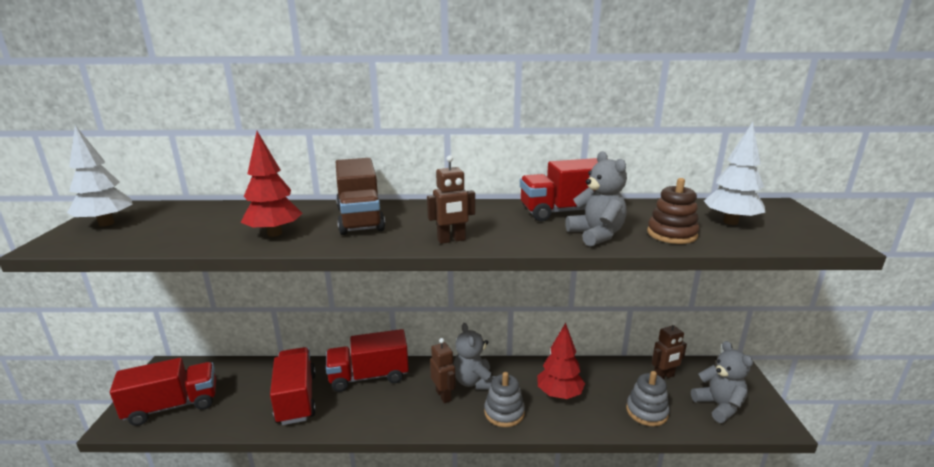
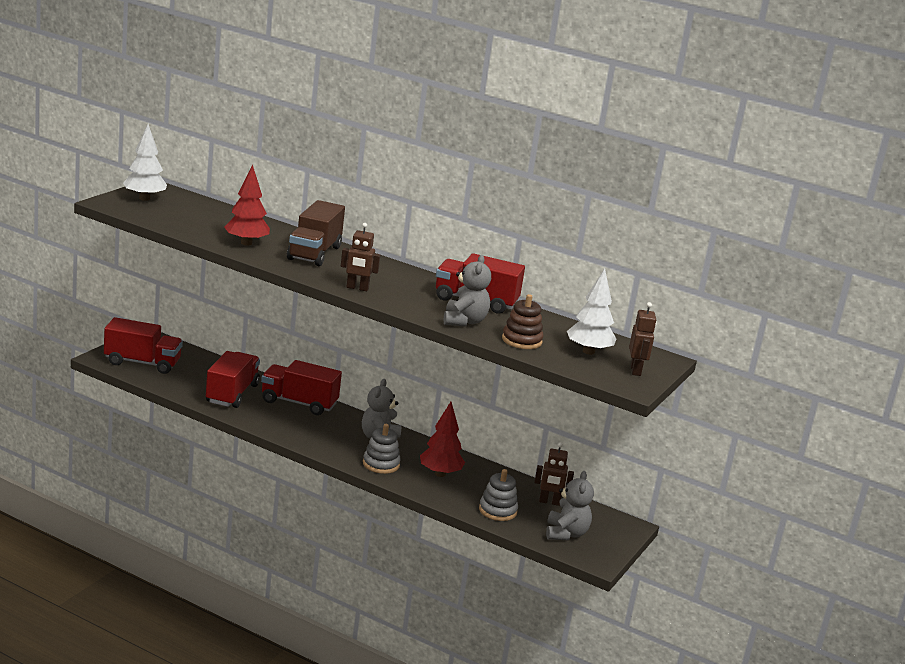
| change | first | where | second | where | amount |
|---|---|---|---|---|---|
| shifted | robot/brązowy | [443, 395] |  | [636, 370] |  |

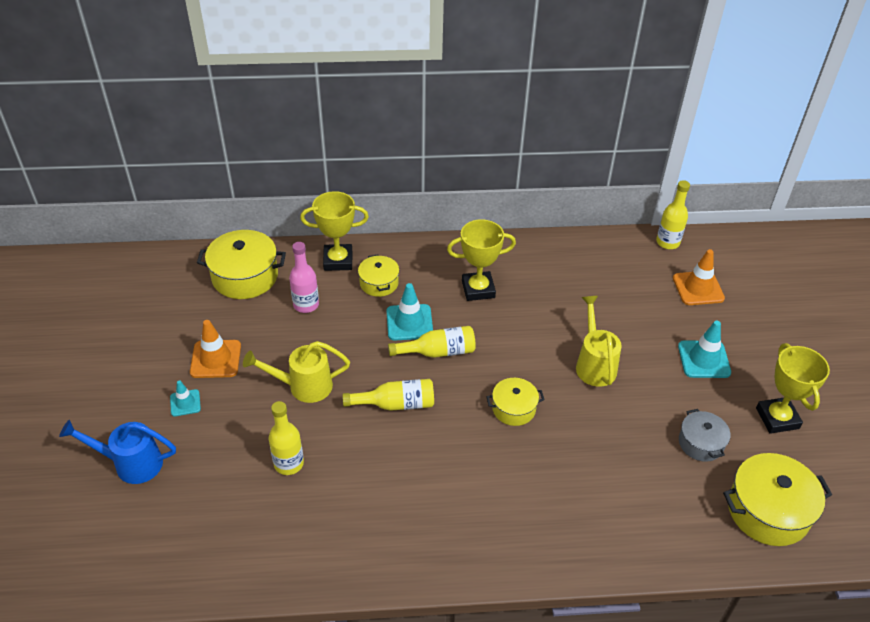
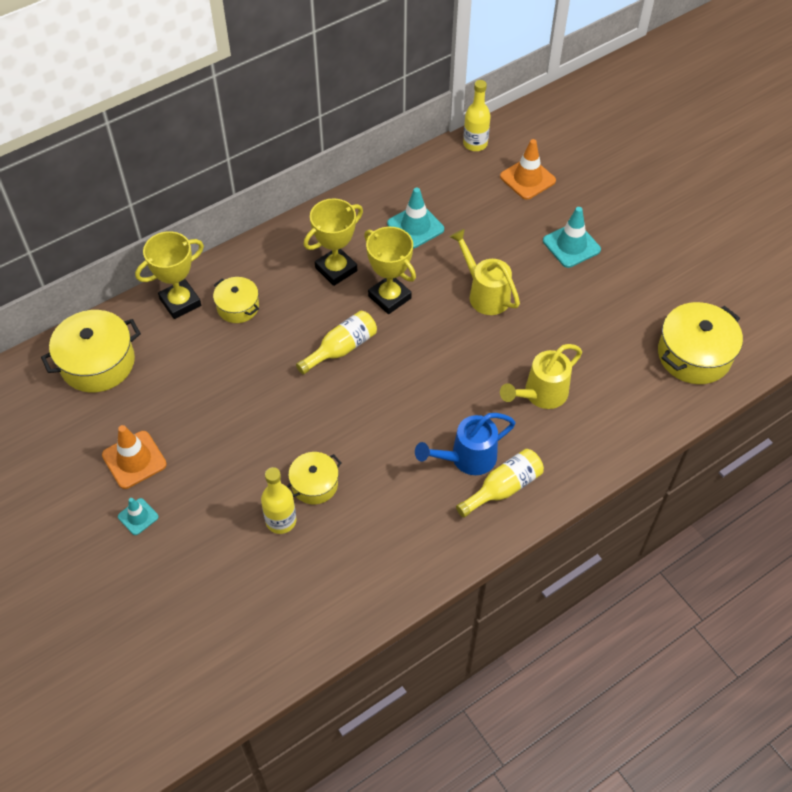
| change | first | where | second | where | amount |
|---|---|---|---|---|---|
| gone | butelka/różowy | [306, 305] |  |  |  |
| gone | garnek/szary | [700, 443] |  |  |  |
| shifted | konewka/niebieski | [131, 463] |  | [467, 458] |  |
| shifted | konewka/żółty | [304, 386] |  | [541, 394] |  |
| shifted | butelka/żółty | [396, 404] |  | [503, 488] |  |
| shifted | pachołek/turkusowy | [409, 322] |  | [415, 226] |  |
| shifted | garnek/żółty | [513, 408] |  | [314, 484] |  |
| shifted | puchar/żółty | [777, 418] |  | [389, 297] |  |

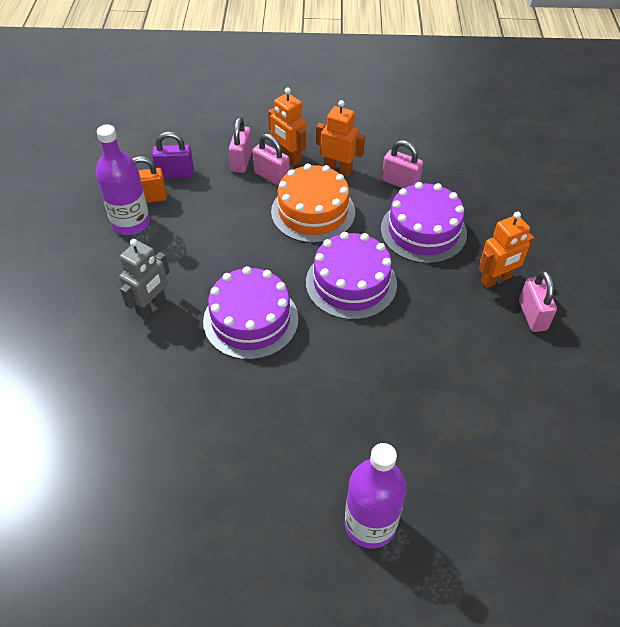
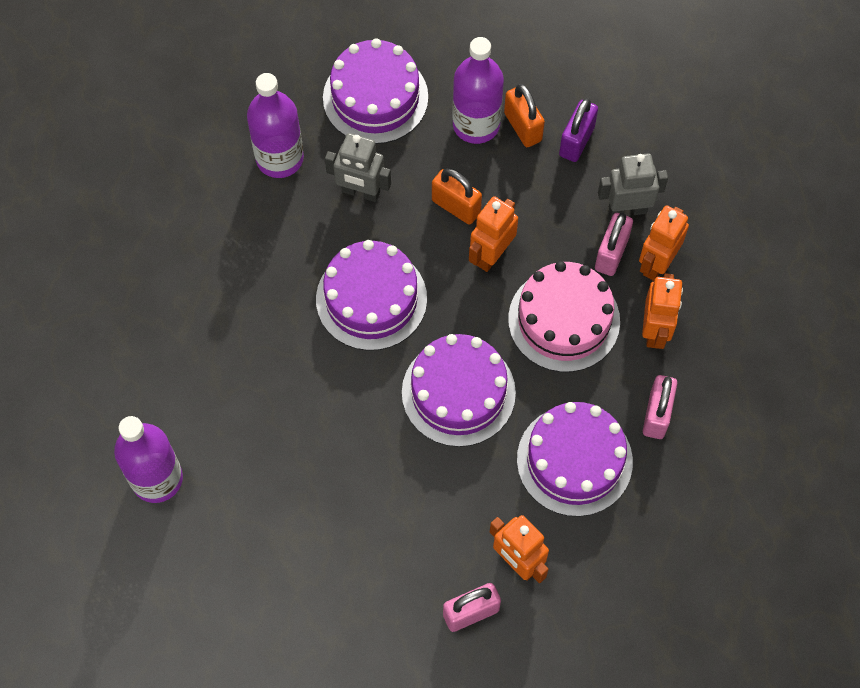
| change | first | where | second | where | amount |
|---|---|---|---|---|---|
| new |  |  | butelka/fioletowy | [279, 158] |  |
| new |  |  | tort/fioletowy | [375, 97] |  |
| new |  |  | kłódka/pomarańczowy | [456, 207] |  |
| new |  |  | robot/pomarańczowy | [491, 255] |  |
| swapped | kłódka/różowy | [241, 161] | robot/szary | [627, 209] |  |
| repainted | tort/pomarańczowy | [313, 212] | tort/różowy | [564, 320] |  |
| rotated | kłódka/fioletowy | [175, 173] |  | [576, 141] | 45 degrees clockwise |

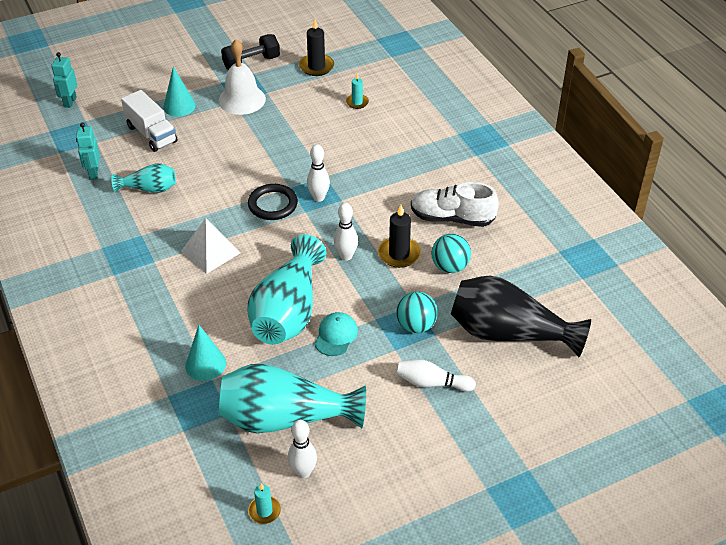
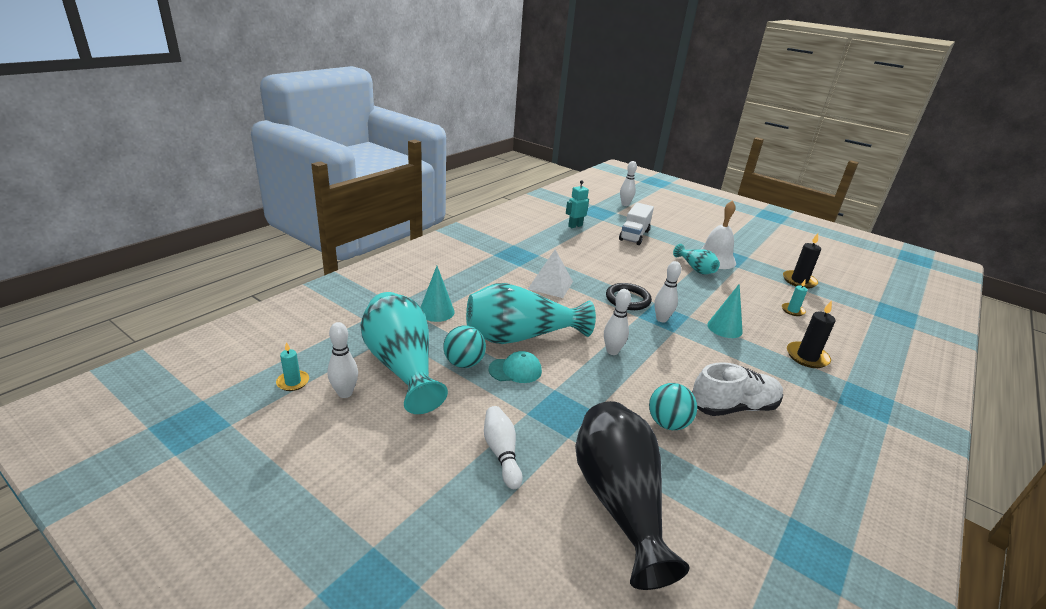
| change | first | where | second | where | amount |
|---|---|---|---|---|---|
| gone | hantel/czarny | [251, 63] |  |  |  |
| shifted | wazon/turkusowy | [149, 189] |  | [695, 269] |  |
| shifted | stożek/turkusowy | [179, 106] |  | [724, 328] |  |
| shifted | świeca/czarny | [399, 254] |  | [807, 357] |  |
| shifted | piłka/turkusowy | [416, 325] |  | [464, 363] |  |
| swapped | robot/turkusowy | [70, 102] | kręgiel/biały | [625, 204] |  |
| rotated | but/biały | [452, 218] |  | [733, 407] | 90 degrees clockwise |

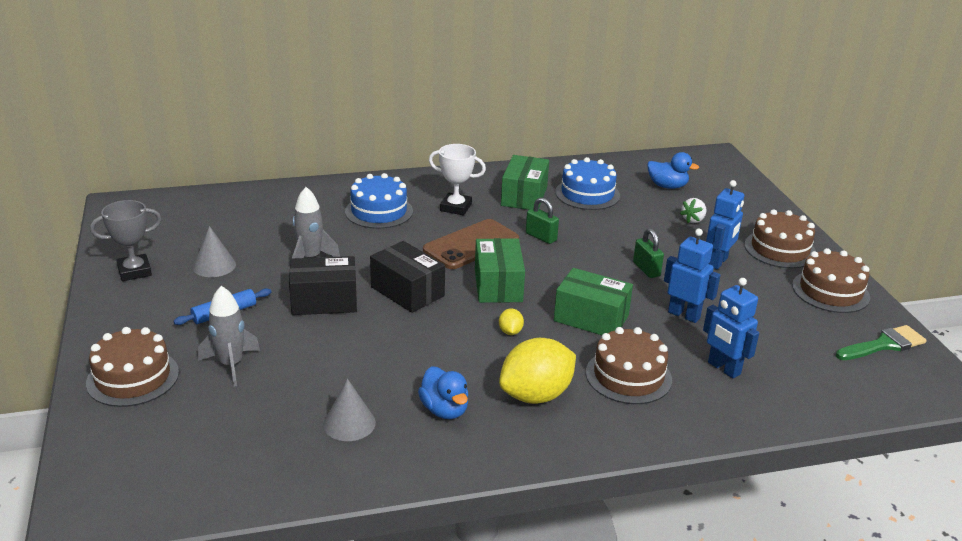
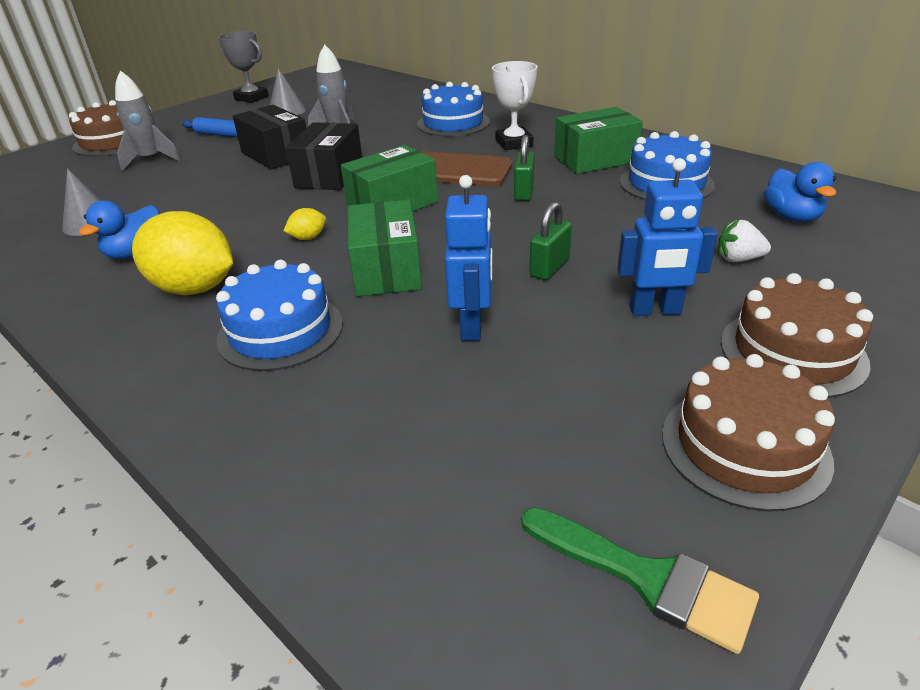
| change | first | where | second | where | amount |
|---|---|---|---|---|---|
| gone | robot/niebieski | [723, 368] |  |  |  |
| repainted | tort/brązowy | [628, 376] | tort/niebieski | [280, 331] |  |

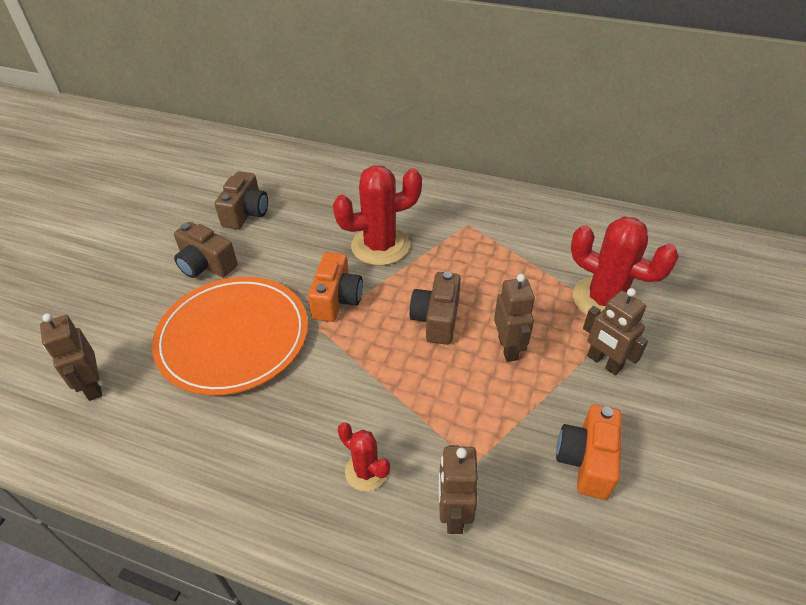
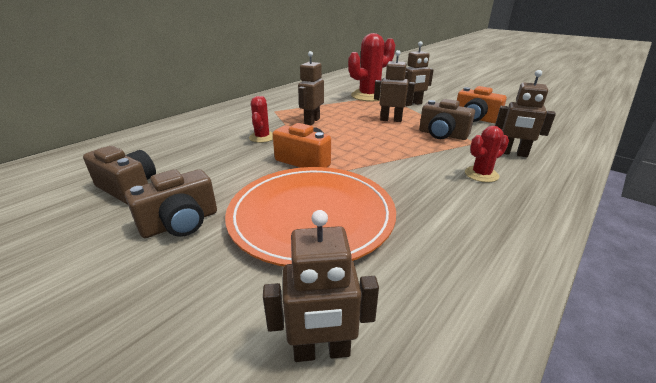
| change | first | where | second | where | amount |
|---|---|---|---|---|---|
| new |  |  | robot/brązowy | [311, 121] |  |
| shifted | aparat fotograficzny/brązowy | [436, 319] |  | [442, 135] |  |
| scaled | kaktus/czerwony | [380, 246] |  | [262, 137] | x0.53 |

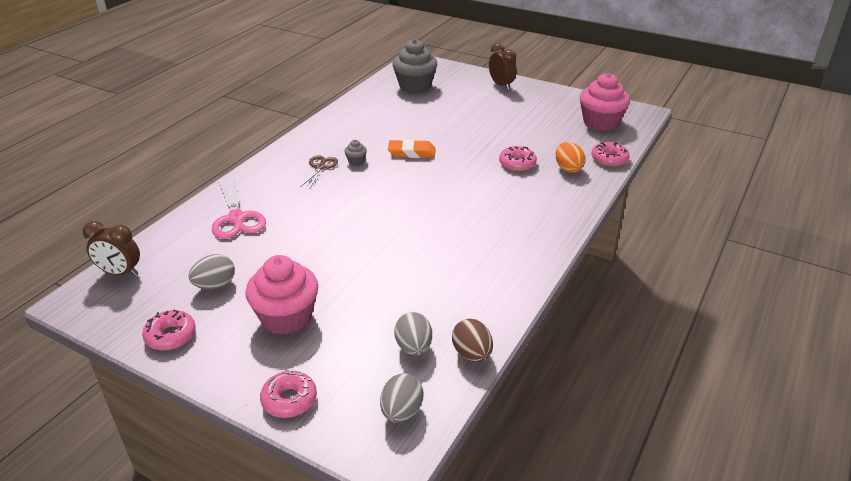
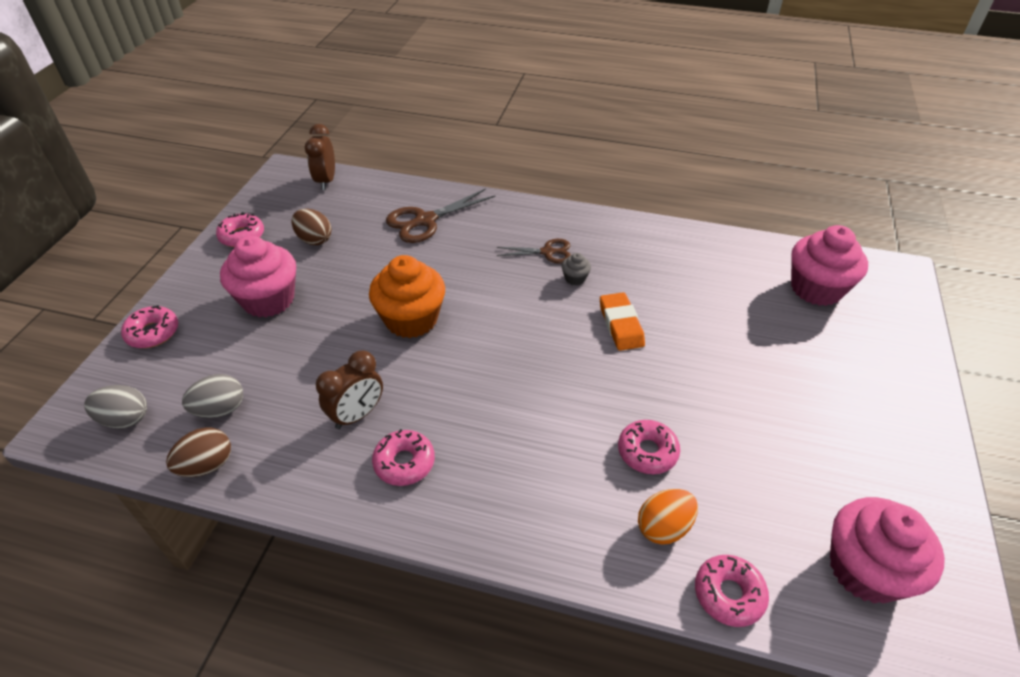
| change | first | where | second | where | amount |
|---|---|---|---|---|---|
| new |  |  | muffinka/pomarańczowy | [411, 319] |  |
| new |  |  | donut/różowy | [404, 462] |  |
| shifted | budzik/brązowy | [501, 85] |  | [357, 415] |  |
| repainted | jajko/szary | [215, 285] | jajko/brązowy | [314, 239] |  |
| repainted | nożyczki/różowy | [236, 218] | nożyczki/brązowy | [425, 220] |  |
| repainted | muffinka/szary | [415, 86] | muffinka/różowy | [816, 288] |  |

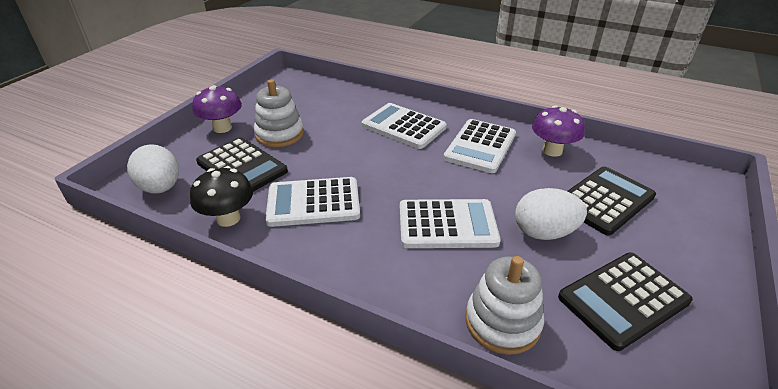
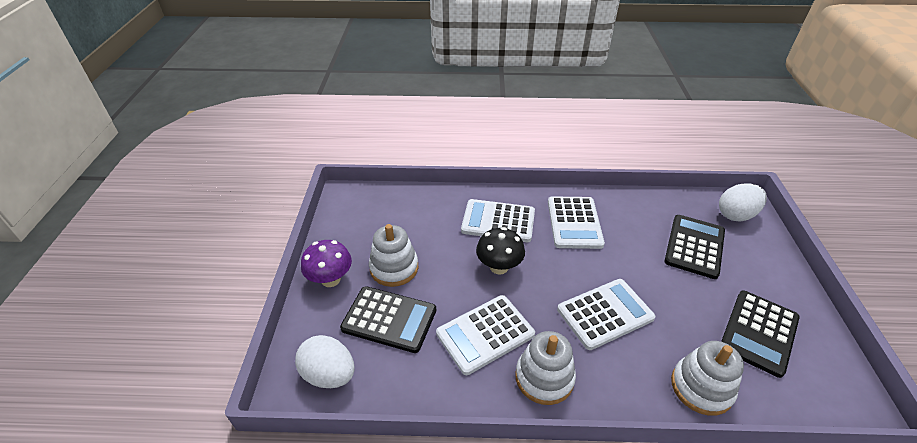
| change | first | where | second | where | amount |
|---|---|---|---|---|---|
| gone | grzyb/fioletowy | [552, 151] |  |  |  |
| new |  |  | zabawka nakładanka/biały | [544, 377] |  |
| shifted | grzyb/czarny | [228, 218] |  | [499, 267] |  |
| shifted | jajko/biały | [544, 232] |  | [735, 215] |  |

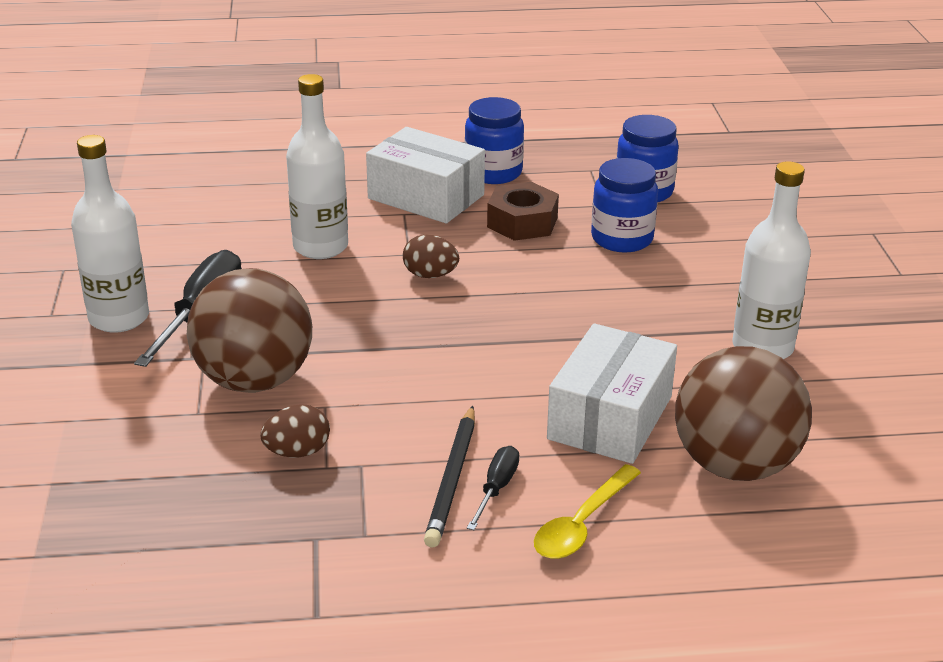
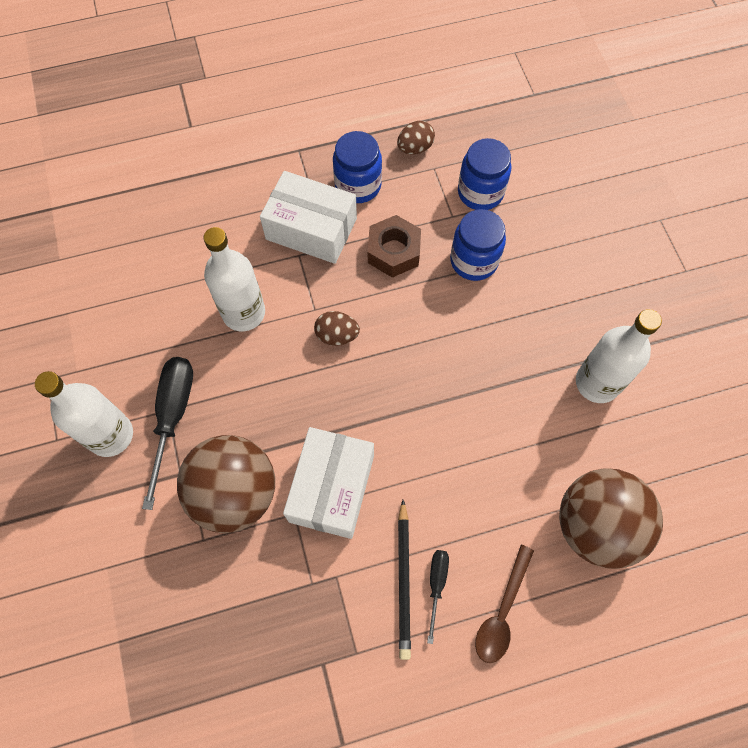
| change | first | where | second | where | amount |
|---|---|---|---|---|---|
| shifted | jajko/brązowy | [297, 452] |  | [415, 148] |  |
| shifted | pudełko/biały | [610, 418] |  | [332, 488] |  |
| repainted | łyżka/żółty | [582, 524] | łyżka/brązowy | [502, 611] |  |

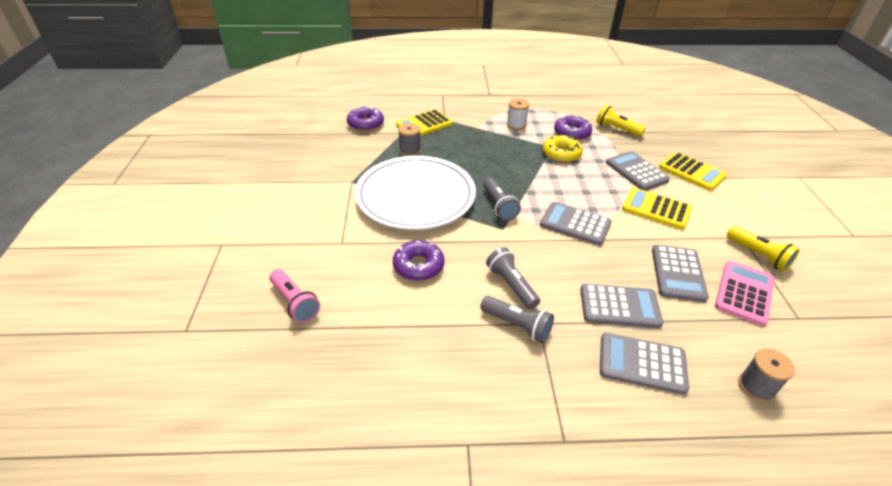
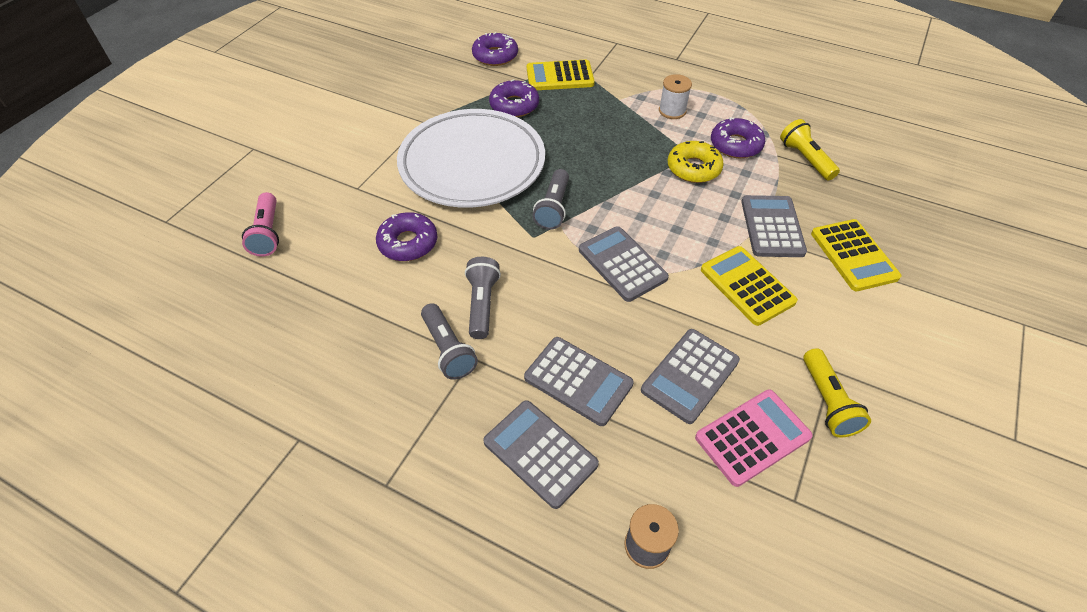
| change | first | where | second | where | amount |
|---|---|---|---|---|---|
| swapped | szpulka/szary | [410, 151] | donut/fioletowy | [514, 105] |  |

